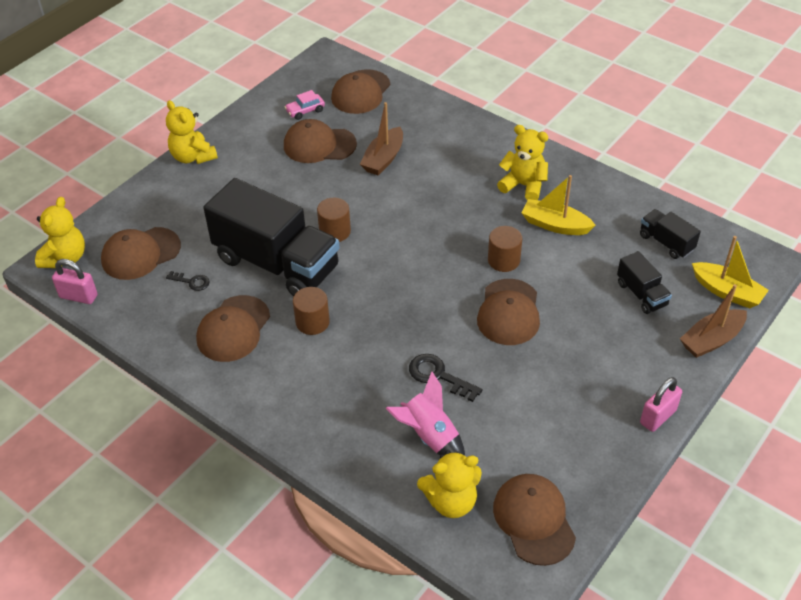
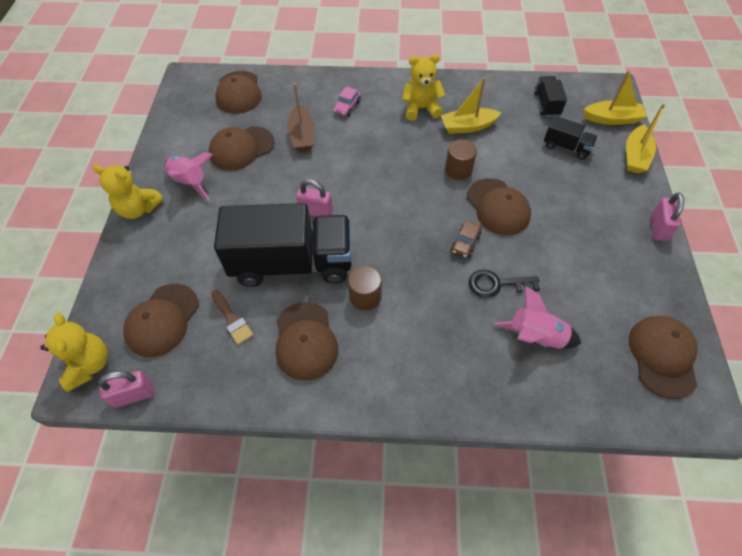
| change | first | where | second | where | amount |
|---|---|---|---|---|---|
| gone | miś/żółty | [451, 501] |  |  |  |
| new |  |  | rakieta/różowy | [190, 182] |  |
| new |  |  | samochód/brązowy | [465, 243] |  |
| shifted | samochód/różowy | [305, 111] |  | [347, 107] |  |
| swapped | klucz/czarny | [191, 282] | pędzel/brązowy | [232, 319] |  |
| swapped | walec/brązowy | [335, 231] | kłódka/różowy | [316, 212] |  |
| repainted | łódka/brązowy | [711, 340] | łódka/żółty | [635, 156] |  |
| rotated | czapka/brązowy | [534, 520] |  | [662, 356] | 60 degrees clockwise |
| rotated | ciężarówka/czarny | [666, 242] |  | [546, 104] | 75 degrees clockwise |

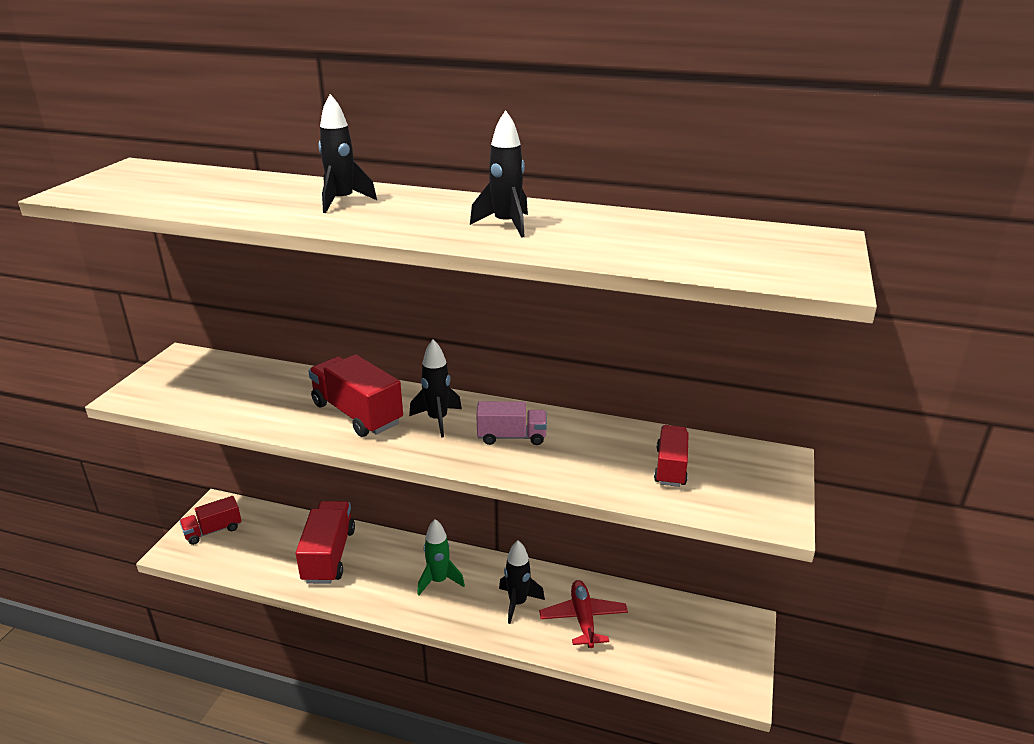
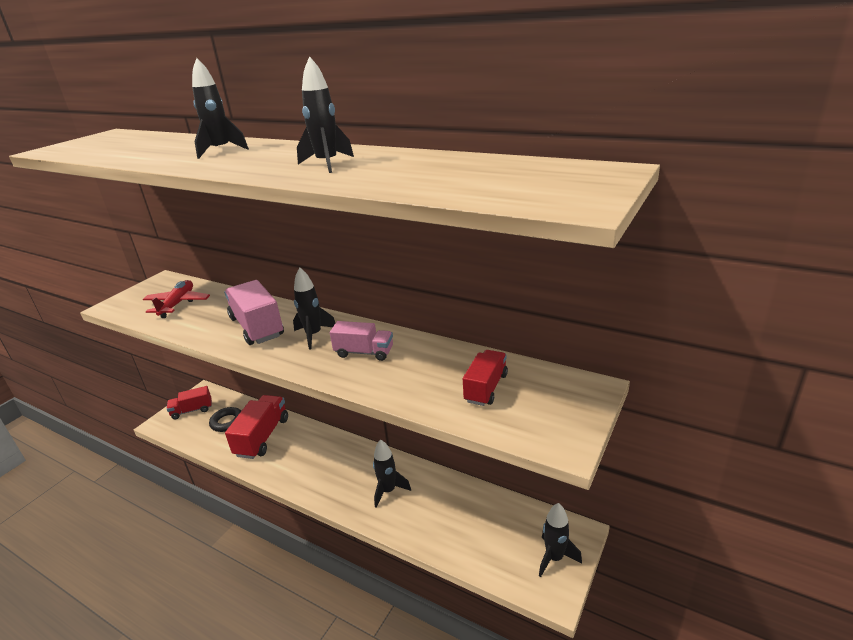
| change | first | where | second | where | amount |
|---|---|---|---|---|---|
| gone | rakieta/zielony | [439, 581] |  |  |  |
| new |  |  | pierścień/czarny | [227, 422] |  |
| new |  |  | rakieta/czarny | [554, 558] |  |
| shifted | samolot/czerwony | [583, 619] |  | [177, 304] |  |
| repainted | ciężarówka/czerwony | [357, 414] | ciężarówka/różowy | [257, 327] |  |

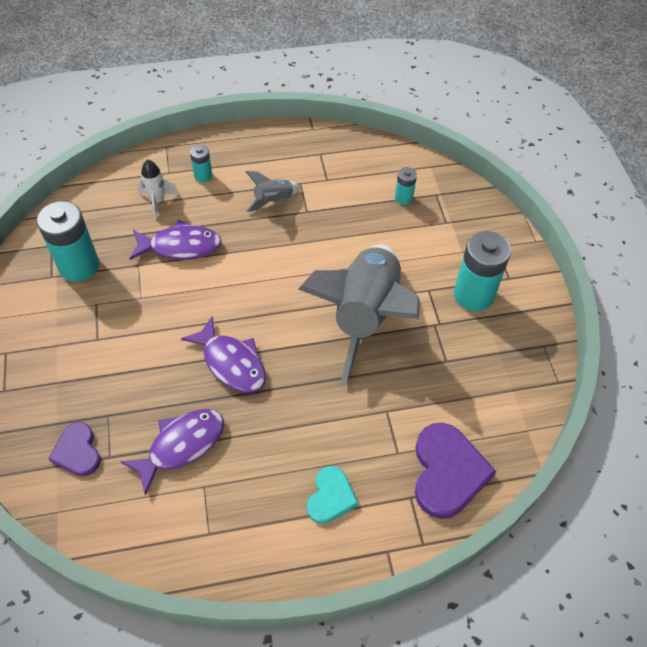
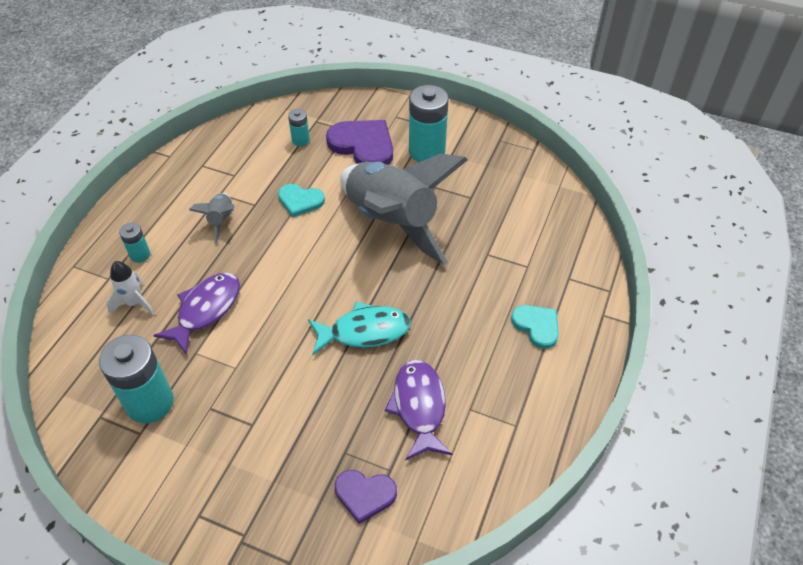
| change | first | where | second | where | amount |
|---|---|---|---|---|---|
| new |  |  | serce/turkusowy | [300, 201] |  |
| shifted | serce/fioletowy | [447, 472] |  | [363, 145] |  |
| repainted | ryba/fioletowy | [231, 363] | ryba/turkusowy | [364, 331] |  |

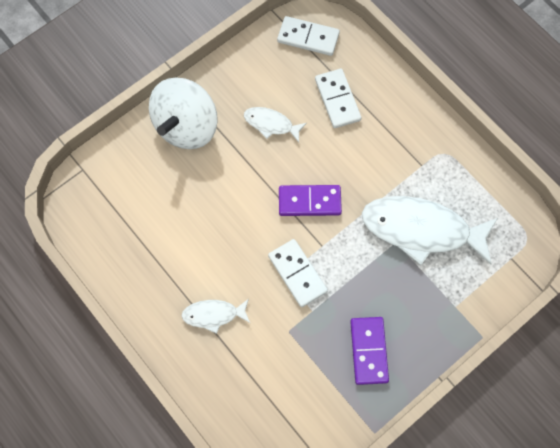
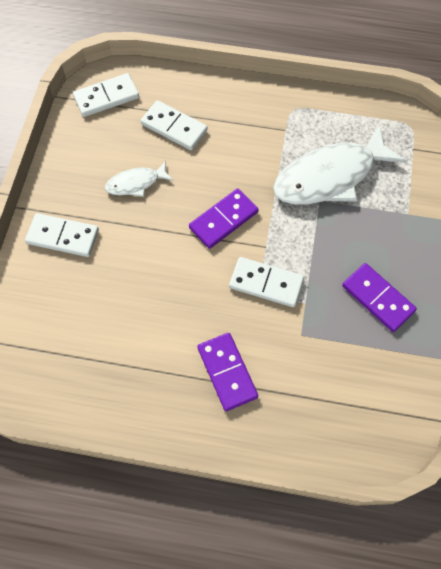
| change | first | where | second | where | amount |
|---|---|---|---|---|---|
| swapped | bączek/biały | [186, 127] | kostka domina/biały | [63, 237] |  |
| swapped | ryba/biały | [213, 315] | kostka domina/fioletowy | [227, 372] |  |

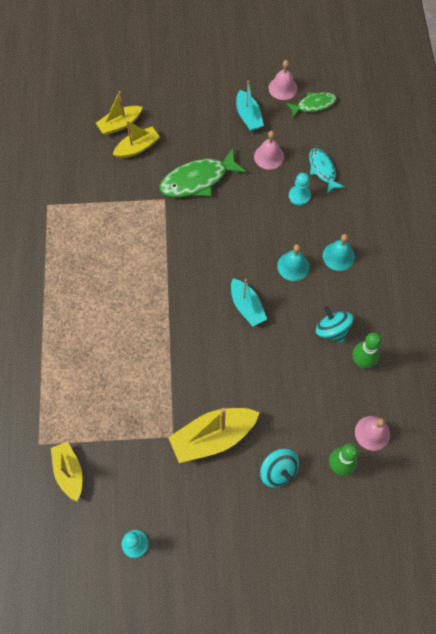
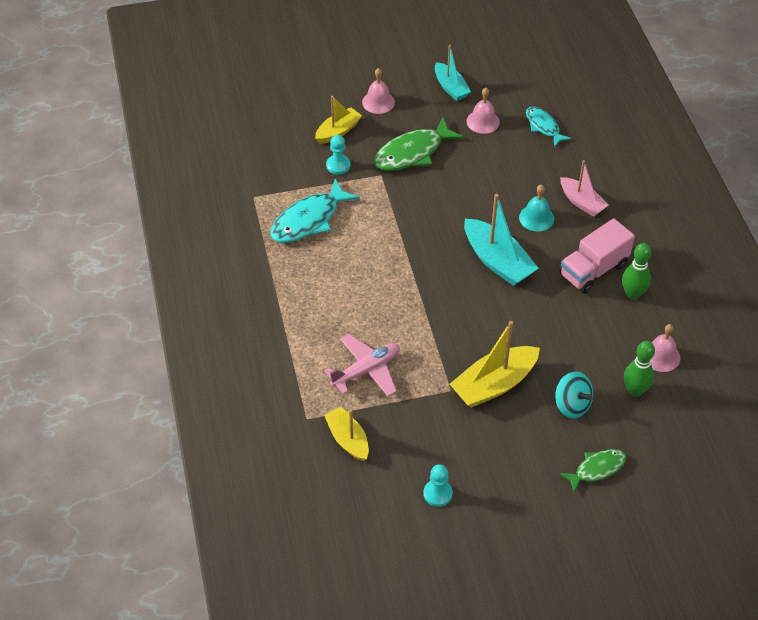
| change | first | where | second | where | amount |
|---|---|---|---|---|---|
| gone | łódka/żółty | [120, 124] |  |  |  |
| new |  |  | ryba/turkusowy | [309, 220] |  |
| new |  |  | samolot/różowy | [366, 370] |  |
| shifted | dzwonek/różowy | [283, 88] |  | [378, 102] |  |
| shifted | ryba/zielony | [313, 105] |  | [597, 469] |  |
| shifted | pionek/turkusowy | [299, 196] |  | [338, 165] |  |
| swapped | bączek/turkusowy | [332, 330] | ciężarówka/różowy | [593, 270] |  |
| swapped | dzwonek/turkusowy | [338, 256] | łódka/różowy | [582, 202] |  |
| scaled | łódka/turkusowy | [247, 306] |  | [497, 261] | x1.57 |

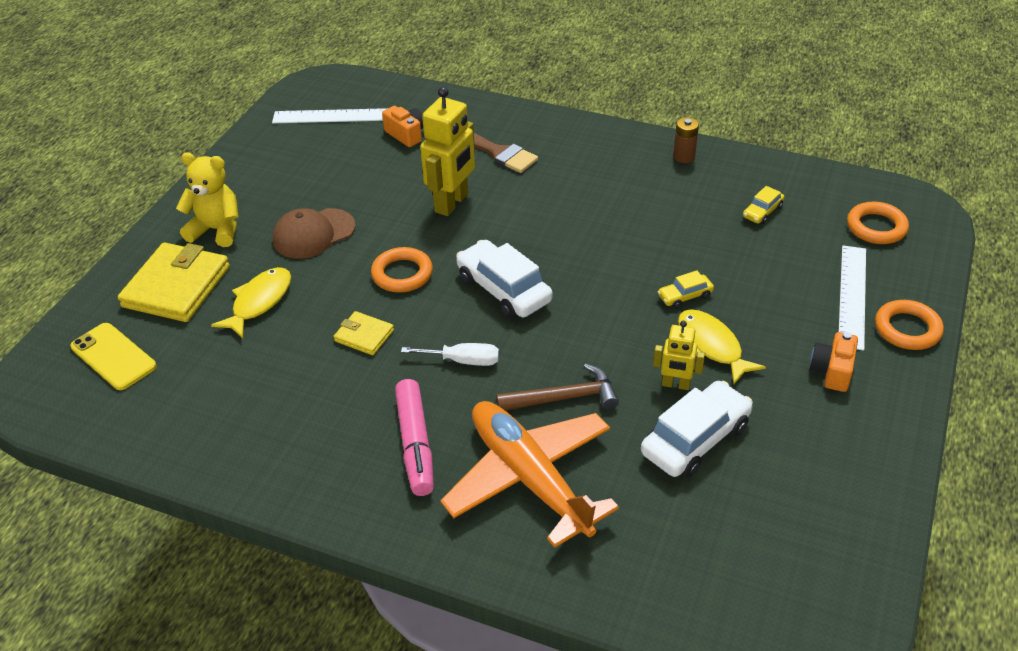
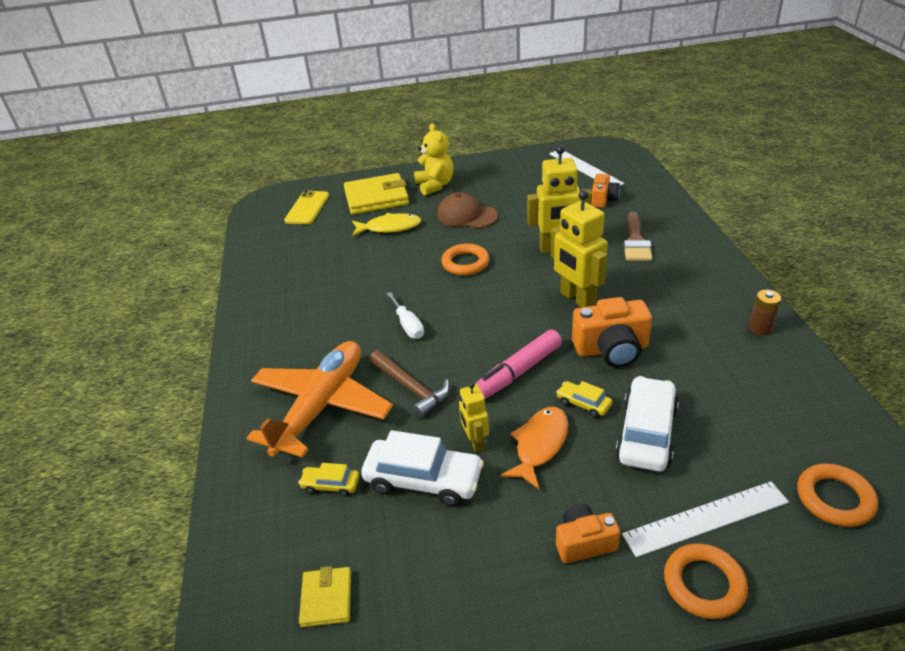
| change | first | where | second | where | amount |
|---|---|---|---|---|---|
| new |  |  | robot/żółty | [577, 299] |  |
| new |  |  | aparat fotograficzny/pomarańczowy | [611, 349] |  |
| shifted | portfel/żółty | [364, 336] |  | [326, 598] |  |
| shifted | flamaster/różowy | [415, 444] |  | [518, 372] |  |
| shifted | samochód/biały | [504, 289] |  | [646, 433] |  |
| shifted | samochód/żółty | [762, 212] |  | [331, 485] |  |
| repainted | ryba/żółty | [711, 346] | ryba/pomarańczowy | [540, 445] |  |

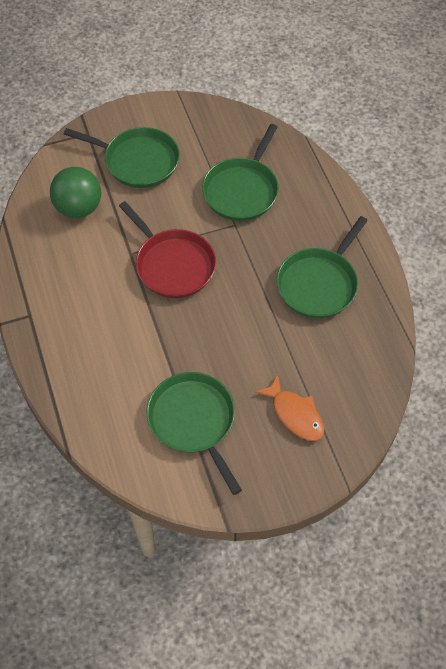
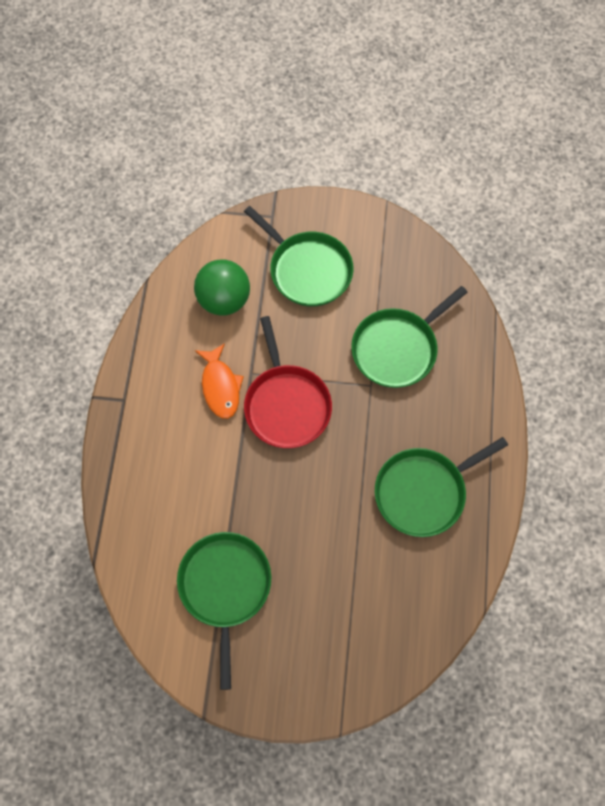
| change | first | where | second | where | amount |
|---|---|---|---|---|---|
| shifted | ryba/pomarańczowy | [295, 414] |  | [220, 386] |  |

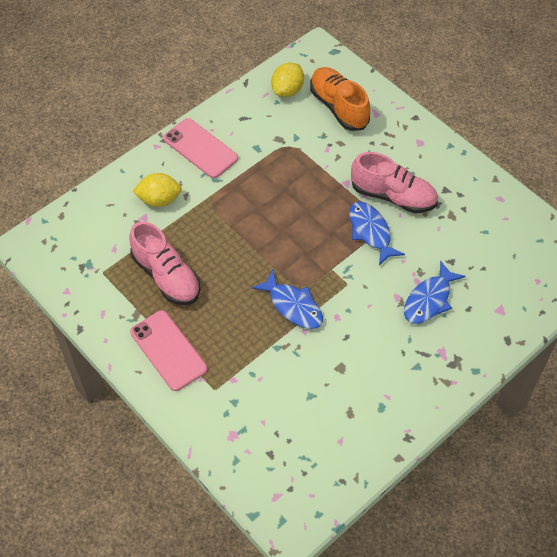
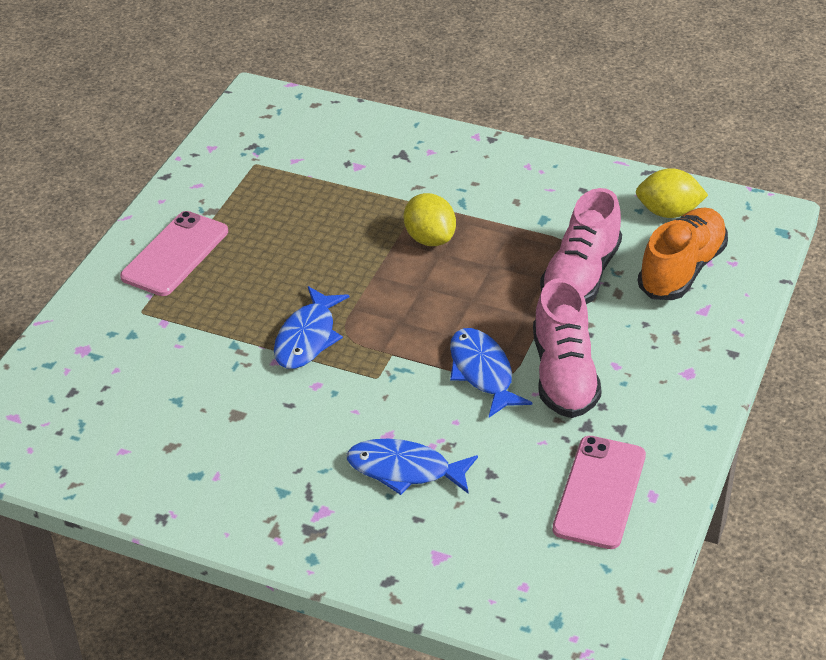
| change | first | where | second | where | amount |
|---|---|---|---|---|---|
| shifted | but/różowy | [166, 276] |  | [580, 277] |  |
| shifted | cytryna/żółty | [159, 200] |  | [429, 238] |  |
| shifted | telefon/różowy | [200, 148] |  | [599, 492] |  |
| rotated | ryba/niebieski | [370, 232] |  | [482, 372] | 60 degrees counterclockwise |

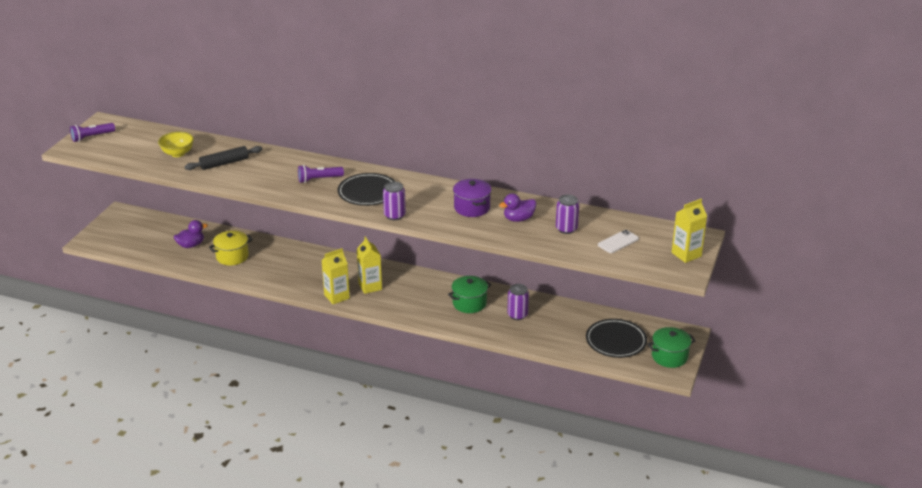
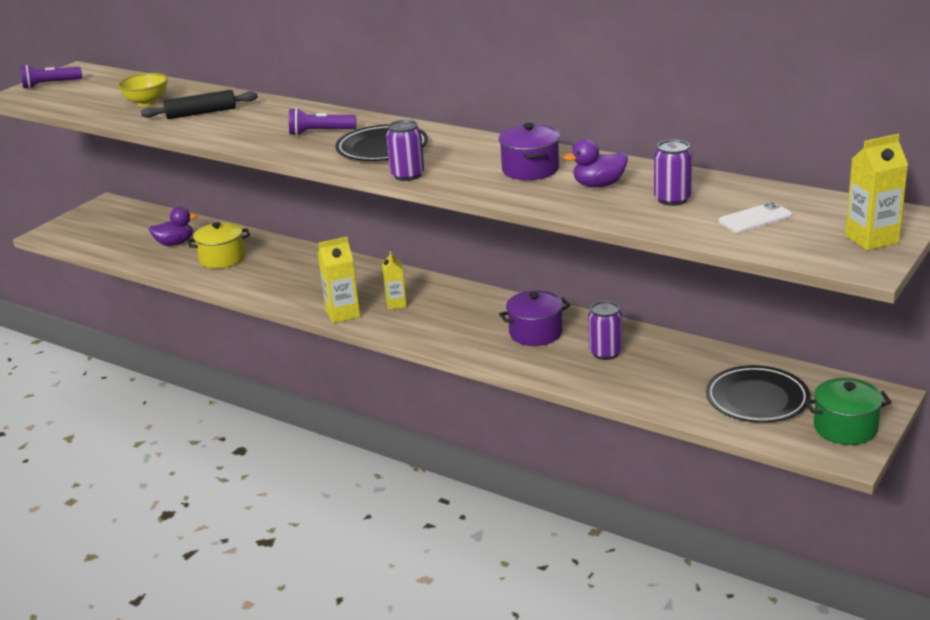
| change | first | where | second | where | amount |
|---|---|---|---|---|---|
| repainted | garnek/zielony | [469, 303] | garnek/fioletowy | [535, 333] |  |
| scaled | karton mleka/żółty | [370, 286] |  | [396, 304] | x0.67 |

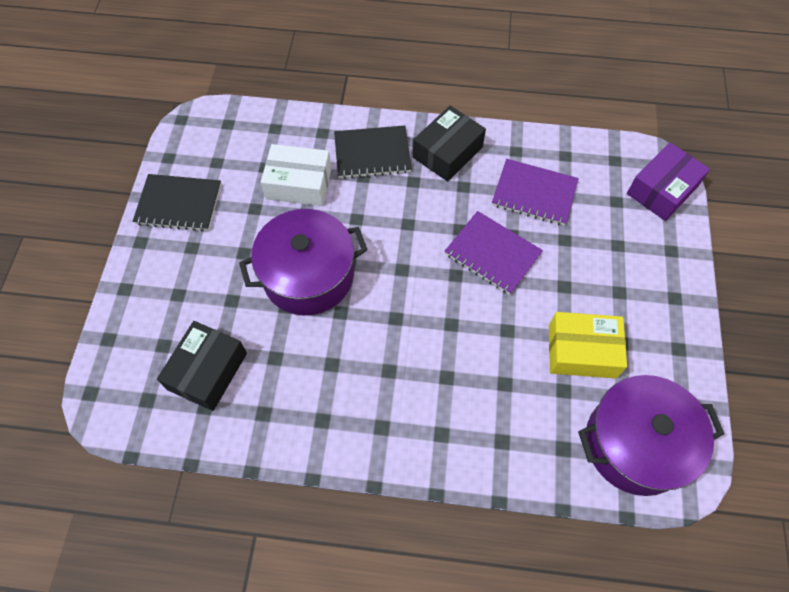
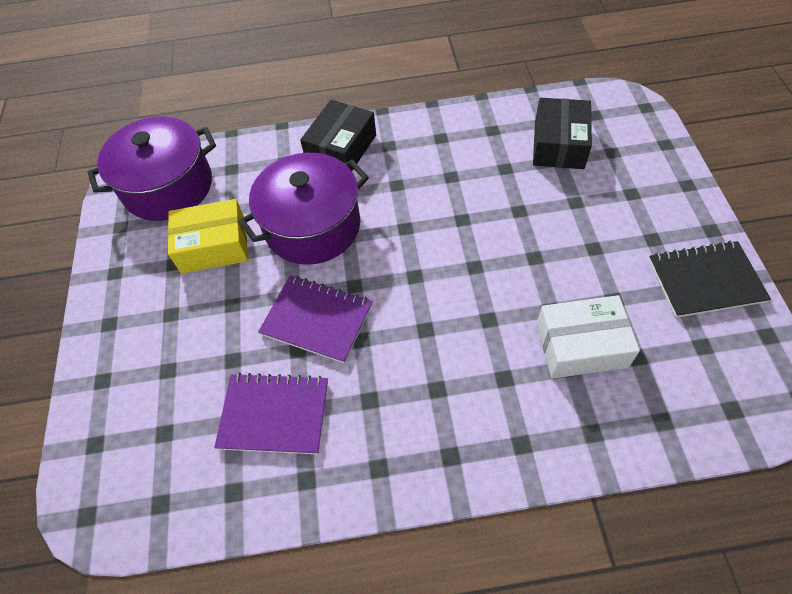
| change | first | where | second | where | amount |
|---|---|---|---|---|---|
| gone | zeszyt/czarny | [372, 154] |  |  |  |
| gone | pudełko/fioletowy | [662, 190] |  |  |  |
| shifted | garnek/fioletowy | [308, 275] |  | [312, 226] |  |
| shifted | pudełko/czarny | [447, 152] |  | [341, 148] |  |

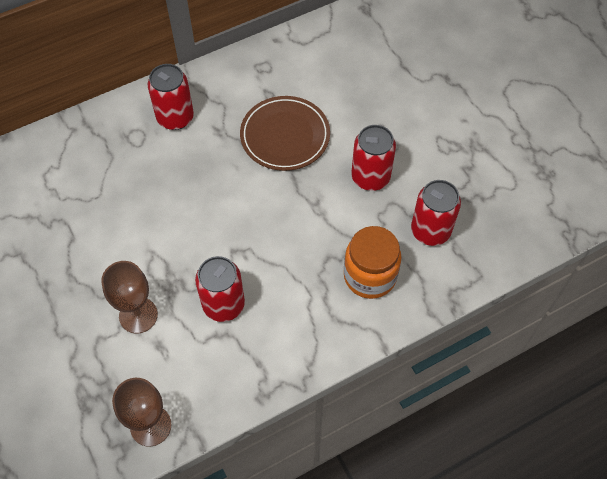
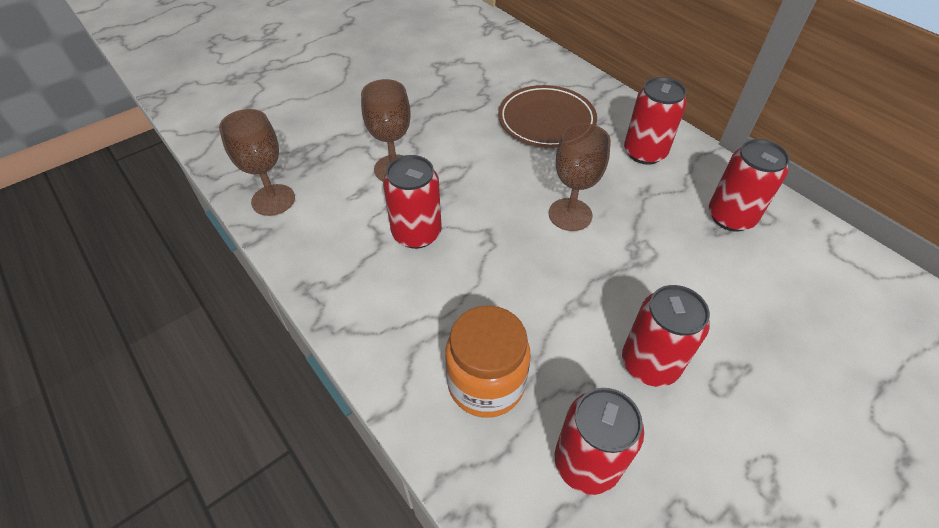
| change | first | where | second | where | amount |
|---|---|---|---|---|---|
| new |  |  | kielich/brązowy | [570, 214] |  |
| new |  |  | puszka/czerwony | [731, 217] |  |
| shifted | talerz/brązowy | [285, 136] |  | [546, 120] |  |

